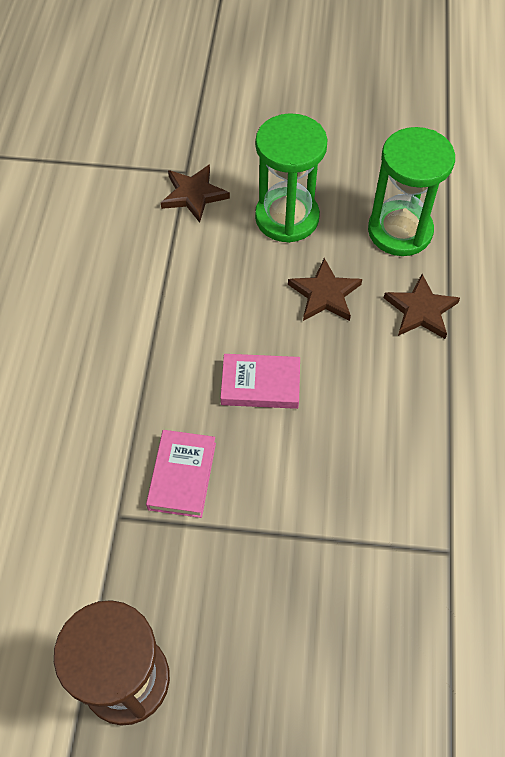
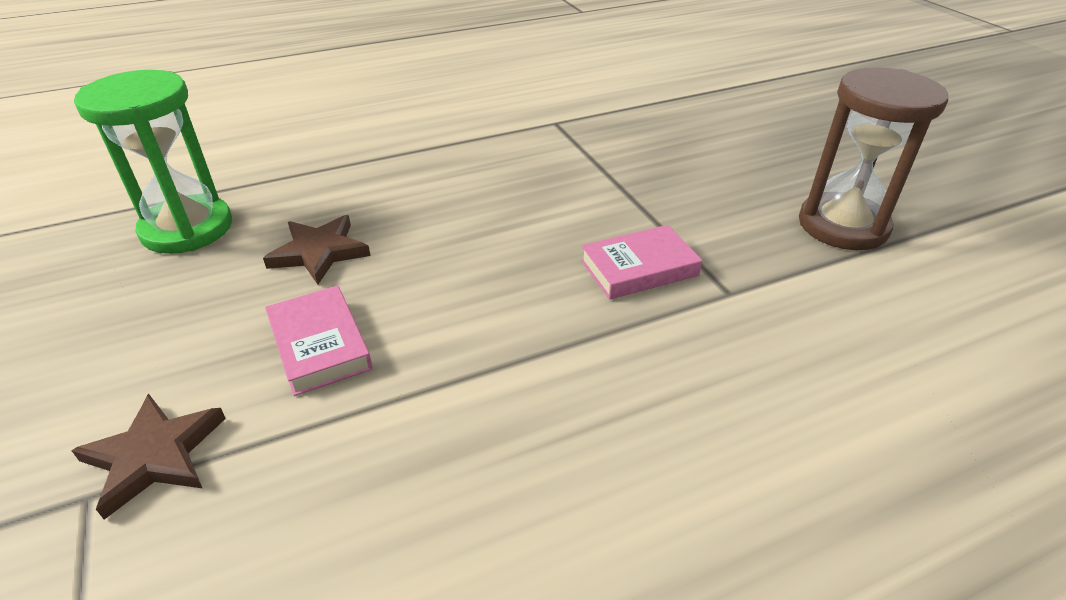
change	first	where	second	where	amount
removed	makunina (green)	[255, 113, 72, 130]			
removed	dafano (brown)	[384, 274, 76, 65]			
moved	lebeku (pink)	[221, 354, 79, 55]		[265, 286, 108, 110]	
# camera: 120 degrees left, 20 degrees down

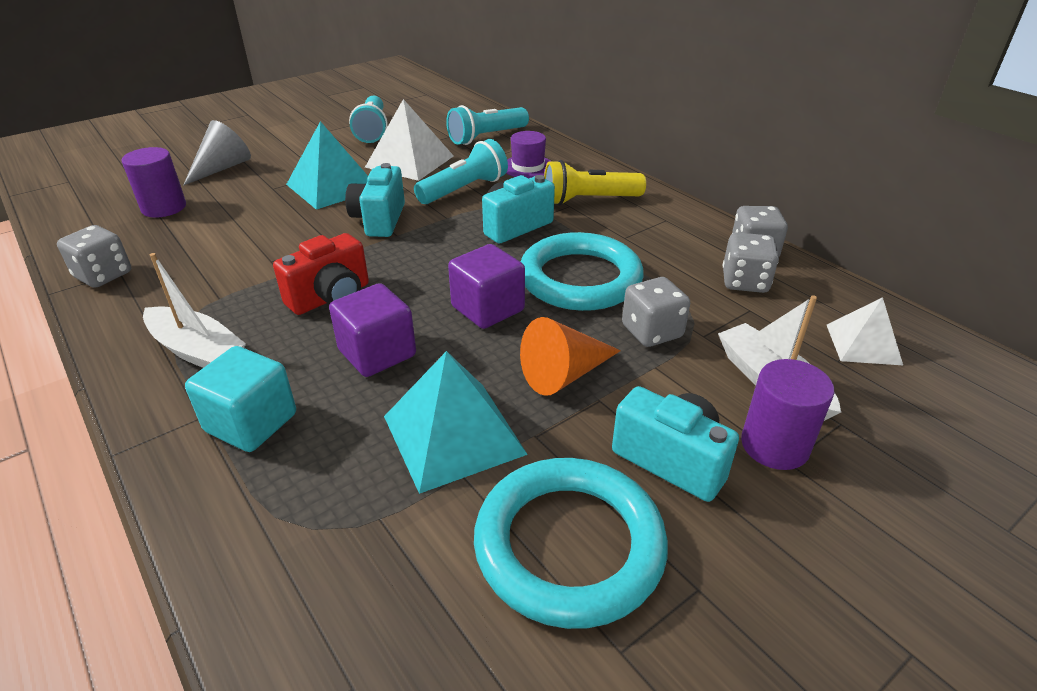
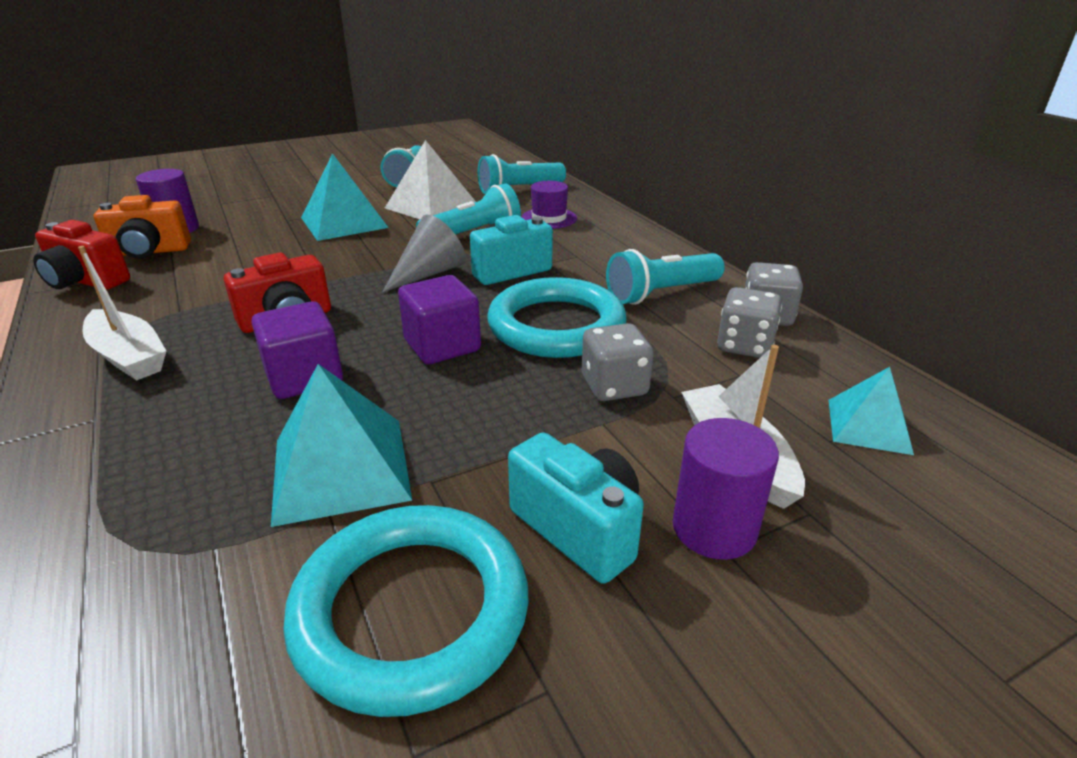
change	first	where	second	where	amount
moved	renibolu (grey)	[183, 120, 68, 66]		[382, 214, 84, 79]	
removed	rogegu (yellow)	[544, 160, 102, 46]			
removed	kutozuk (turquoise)	[345, 163, 60, 74]			
replaced	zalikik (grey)	[57, 225, 74, 63]	kutozuk (red)	[33, 220, 97, 70]	
recoloured	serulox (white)	[827, 297, 76, 68]	serulox (turquoise)	[829, 367, 85, 88]	
removed	renibolu (orange)	[520, 317, 101, 79]			
removed	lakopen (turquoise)	[185, 346, 111, 106]			
added			kutozuk (orange)	[94, 195, 97, 63]	
added			rogegu (turquoise)	[606, 249, 119, 56]	
# camera: 10 degrees right, 5 degrees down

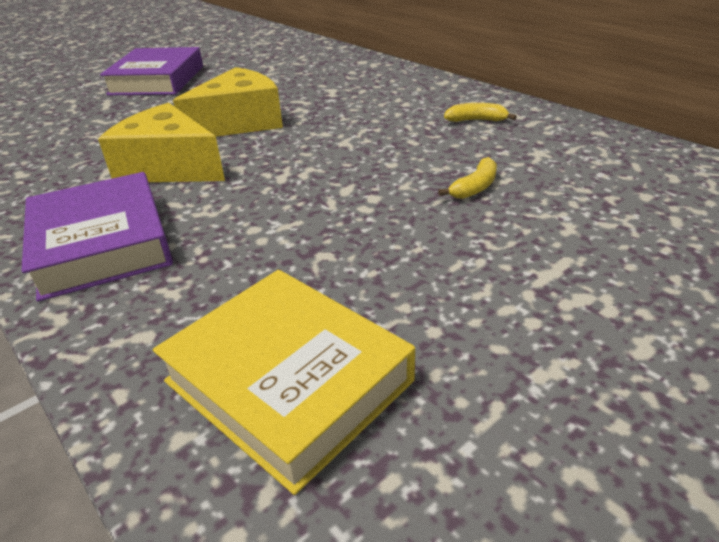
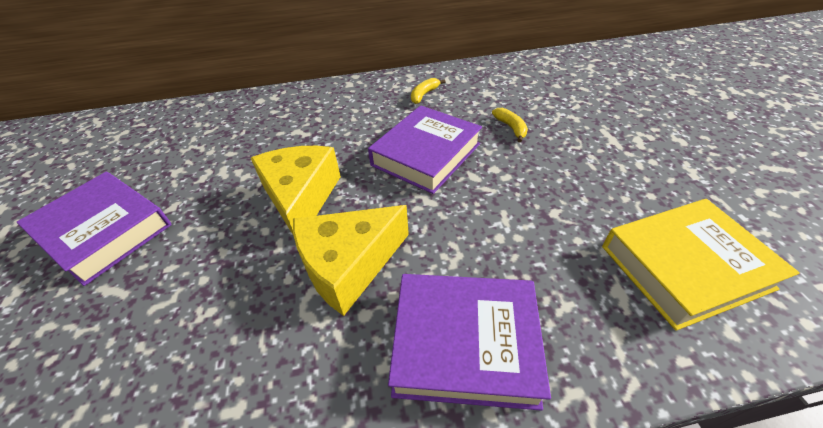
change	first	where	second	where	amount
added			lebeku (purple)	[368, 105, 114, 89]	
# camera: 60 degrees left, 10 degrees up

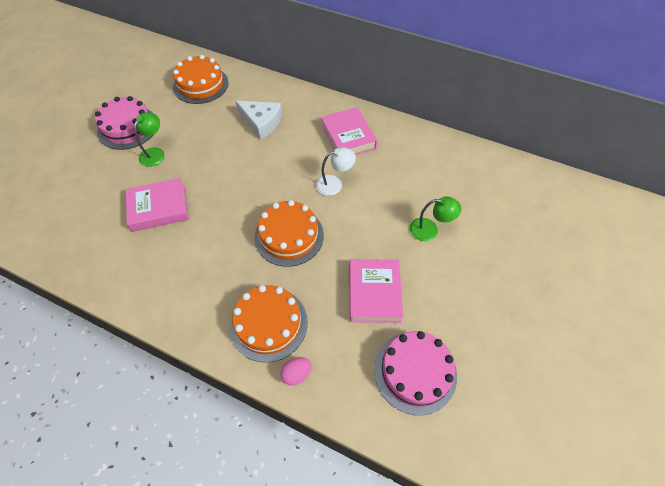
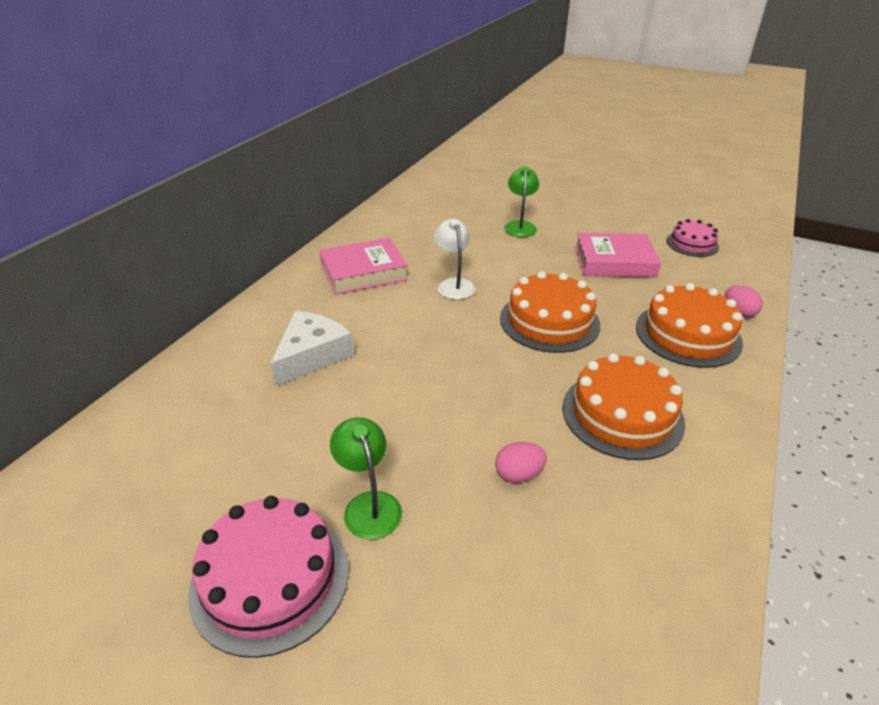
change	first	where	second	where	amount
moved	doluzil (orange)	[173, 55, 56, 49]		[562, 353, 123, 107]	
turned	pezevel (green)	[134, 112, 31, 55]		[330, 417, 72, 122]	45 degrees clockwise
replaced	lebeku (pink)	[126, 178, 63, 54]	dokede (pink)	[495, 442, 52, 41]	
resized	doluzil (pink)	[374, 331, 83, 84]		[666, 219, 53, 38]	x0.61
# camera: 90 degrees left, 20 degrees down

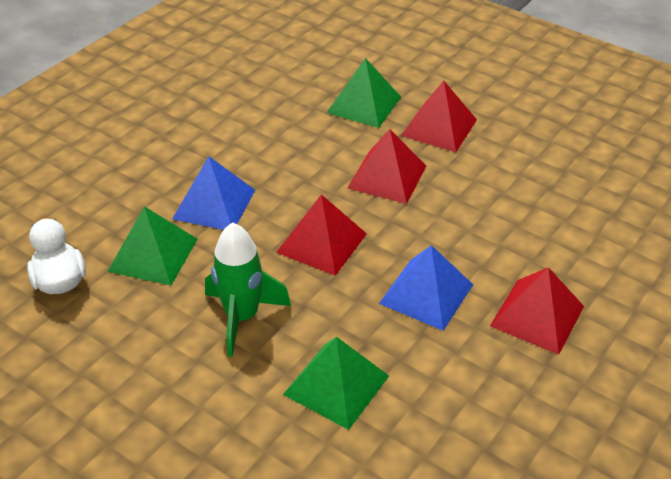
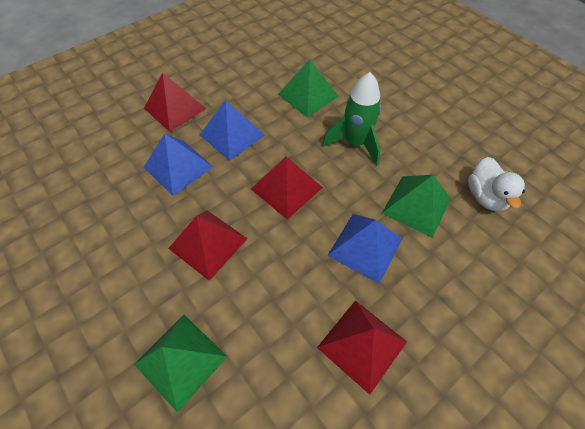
change	first	where	second	where	amount
moved	serulox (red)	[401, 81, 76, 71]		[317, 300, 90, 95]	
added			serulox (blue)	[144, 134, 69, 62]	
# camera: 165 degrees left, 15 degrees up

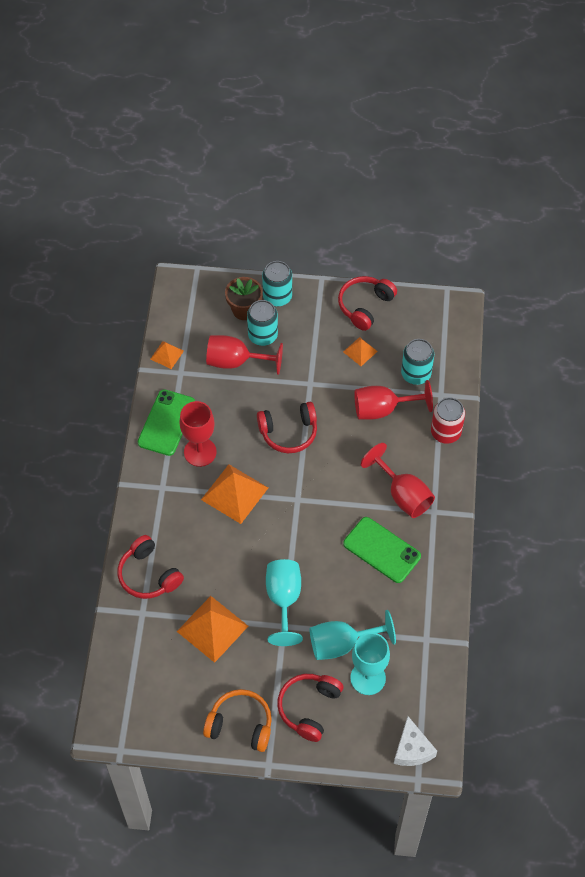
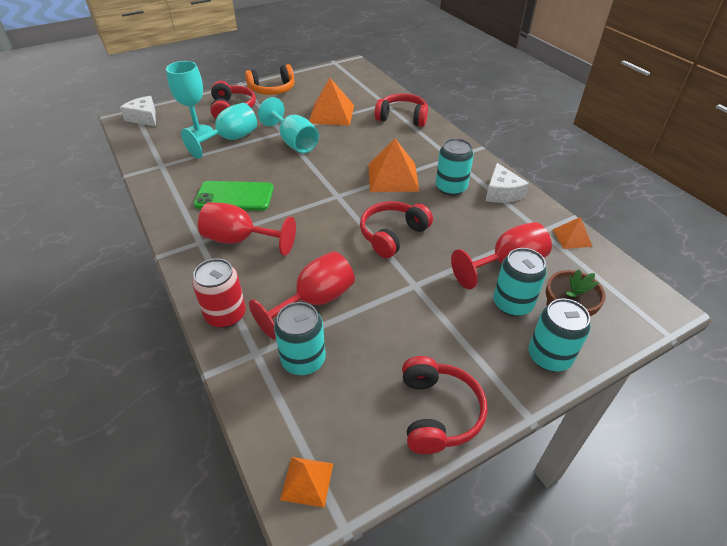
change	first	where	second	where	amount
moved	serulox (orange)	[343, 337, 35, 29]		[280, 457, 53, 51]	
replaced	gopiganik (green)	[138, 389, 57, 67]	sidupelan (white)	[486, 163, 43, 40]	
replaced	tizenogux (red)	[179, 401, 38, 66]	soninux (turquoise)	[436, 138, 38, 58]	
# camera: 145 degrees right, 15 degrees down

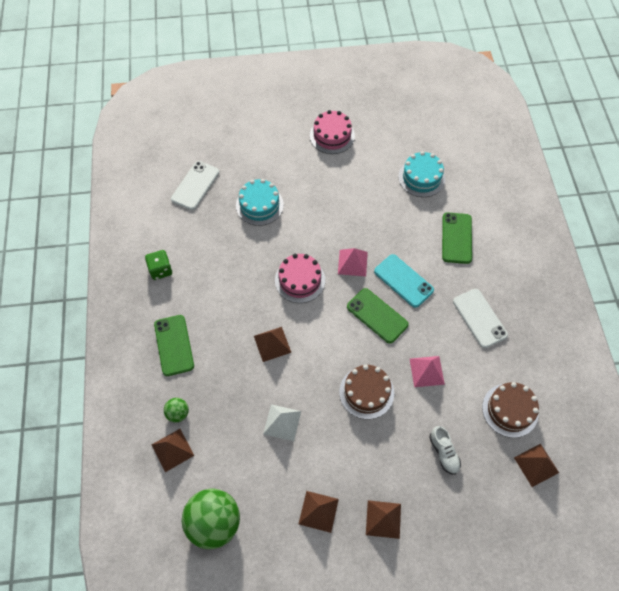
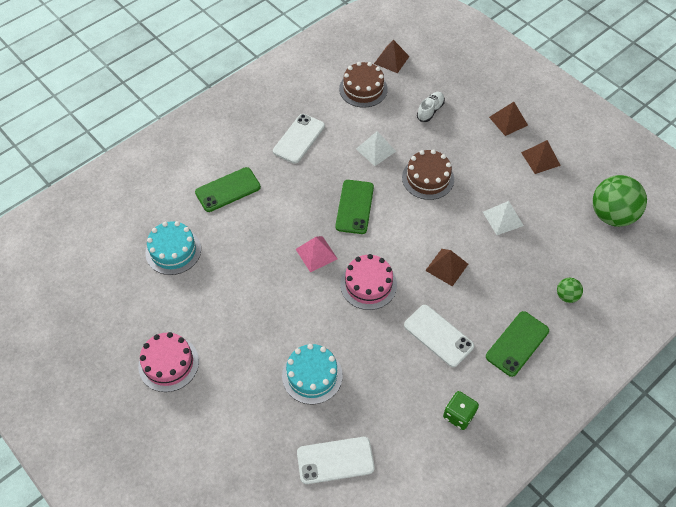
change	first	where	second	where	amount
removed	gopiganik (turquoise)	[374, 254, 60, 54]			
recoloured	serulox (pink)	[410, 356, 35, 31]	serulox (white)	[356, 131, 40, 35]	
removed	serulox (brown)	[152, 429, 42, 43]			
added			gopiganik (white)	[404, 305, 70, 62]	
# camera: 125 degrees left, 5 degrees down

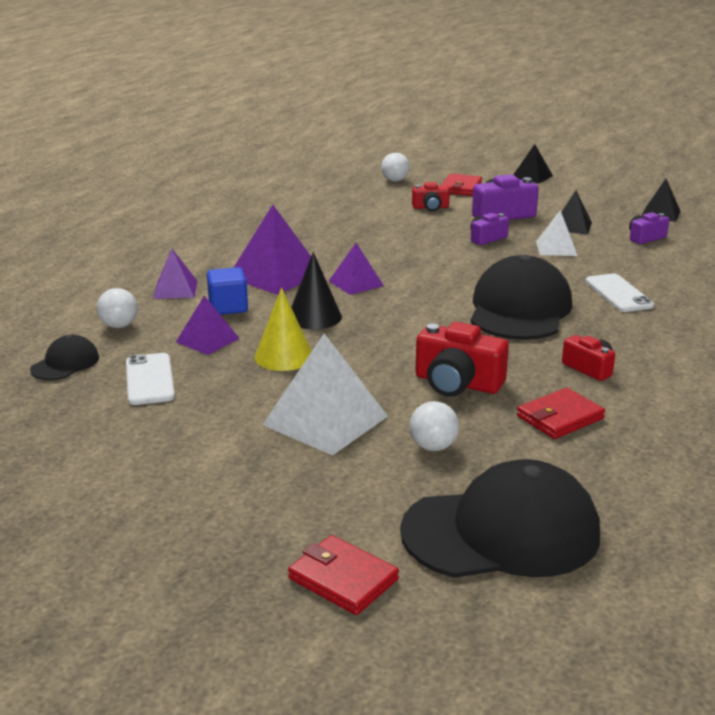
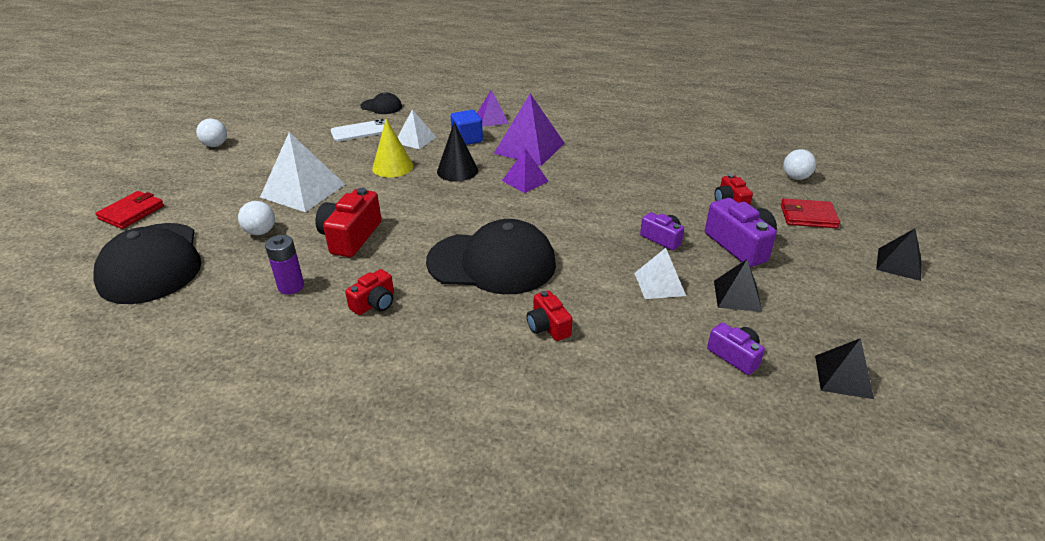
change	first	where	second	where	amount
replaced	gopiganik (white)	[585, 274, 69, 38]	kutozuk (red)	[527, 290, 46, 51]	
moved	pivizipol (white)	[97, 288, 41, 40]		[196, 119, 31, 28]	
recoloured	serulox (purple)	[176, 296, 64, 59]	serulox (white)	[398, 109, 38, 40]	
replaced	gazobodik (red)	[517, 388, 88, 51]	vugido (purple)	[265, 235, 39, 60]	
# camera: 80 degrees right, 10 degrees up

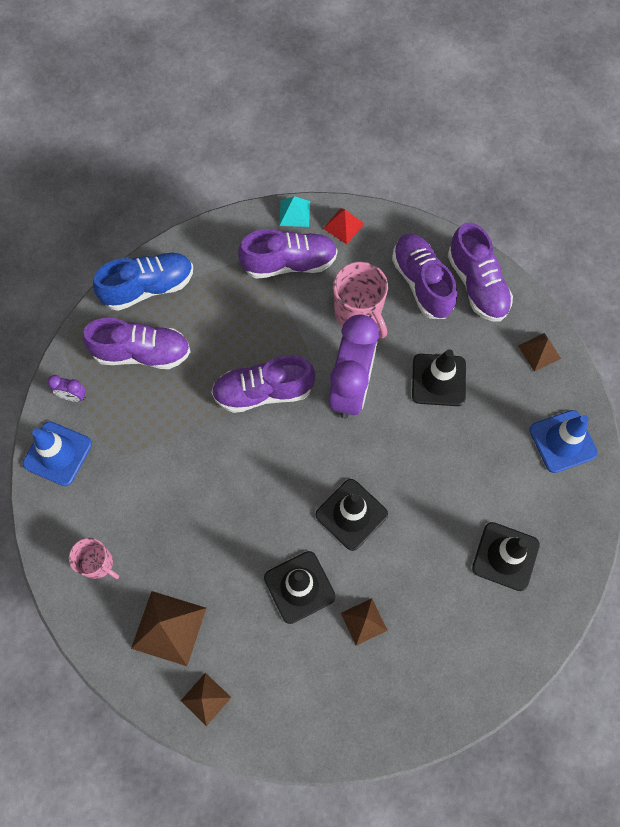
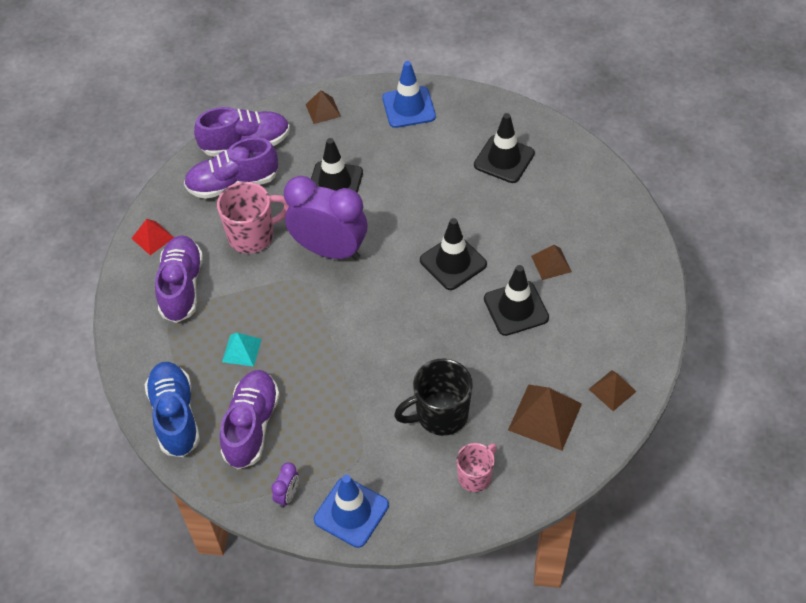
change	first	where	second	where	amount
moved	serulox (turquoise)	[279, 196, 31, 31]		[222, 333, 40, 34]	
removed	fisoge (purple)	[211, 355, 104, 58]			
added			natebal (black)	[394, 358, 79, 78]	
# camera: 80 degrees left, 15 degrees down

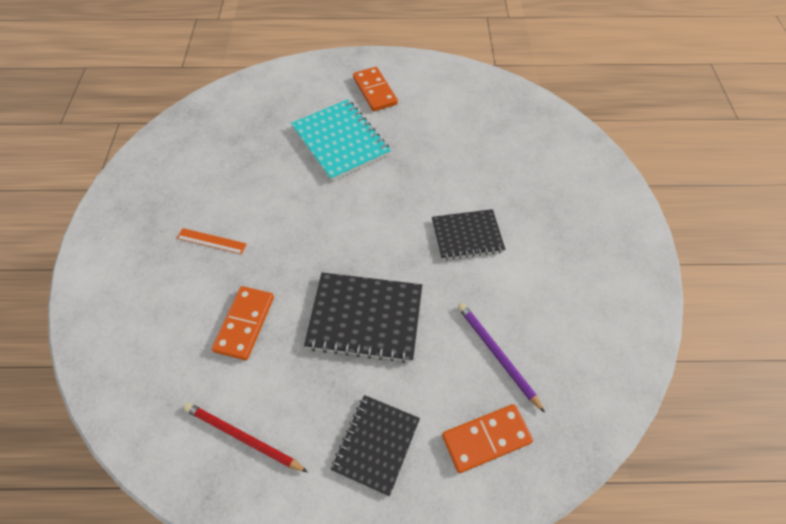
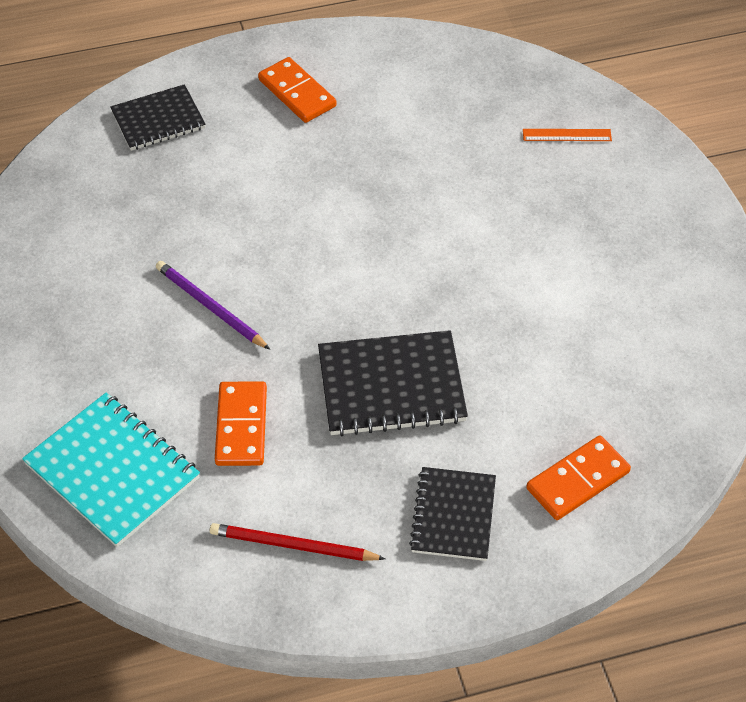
change	first	where	second	where	amount
moved	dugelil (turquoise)	[291, 99, 100, 82]		[22, 393, 178, 154]	
moved	dugelil (black)	[432, 209, 73, 51]		[110, 84, 96, 67]	
moved	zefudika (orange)	[177, 228, 70, 26]		[523, 129, 89, 12]	
moved	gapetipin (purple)	[458, 303, 87, 110]		[156, 261, 114, 89]	
# camera: 15 degrees left, 5 degrees down

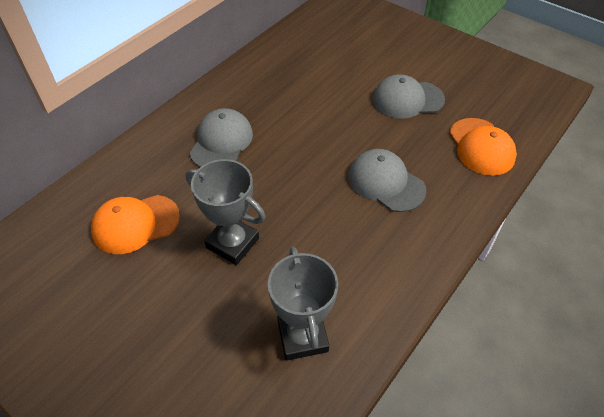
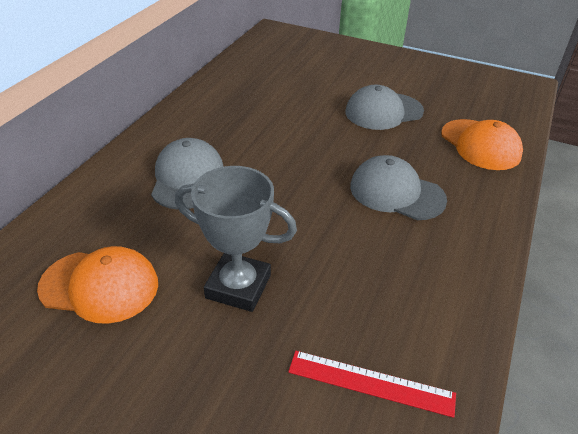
change	first	where	second	where	amount
turned	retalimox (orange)	[91, 195, 89, 59]		[37, 246, 121, 78]	135 degrees counterclockwise
replaced	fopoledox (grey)	[268, 247, 70, 114]	zefudika (red)	[288, 351, 168, 67]	
# camera: 15 degrees left, 10 degrees down

